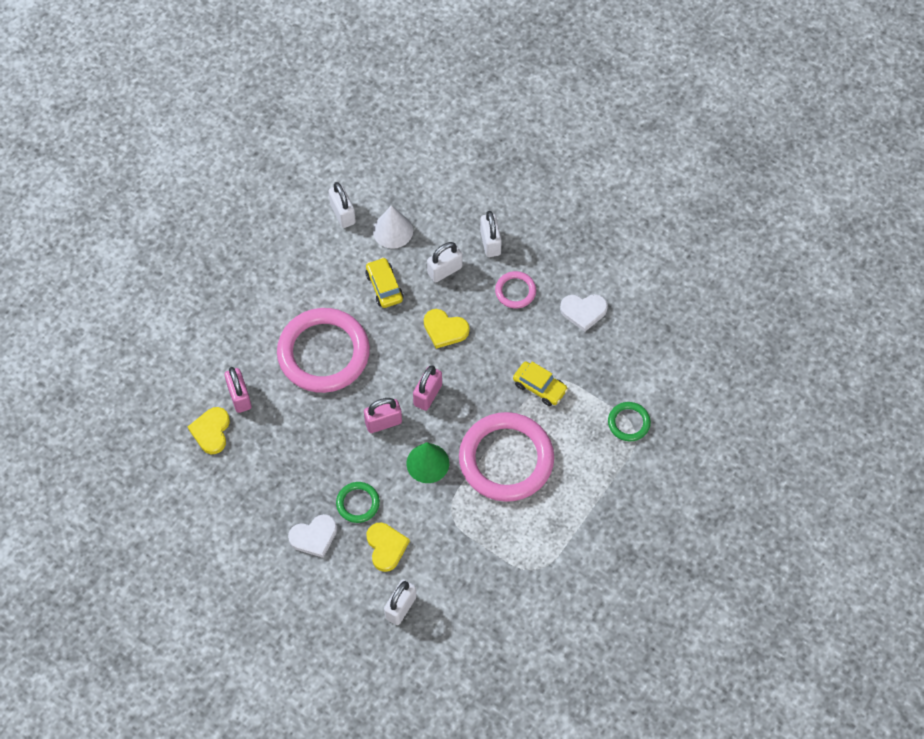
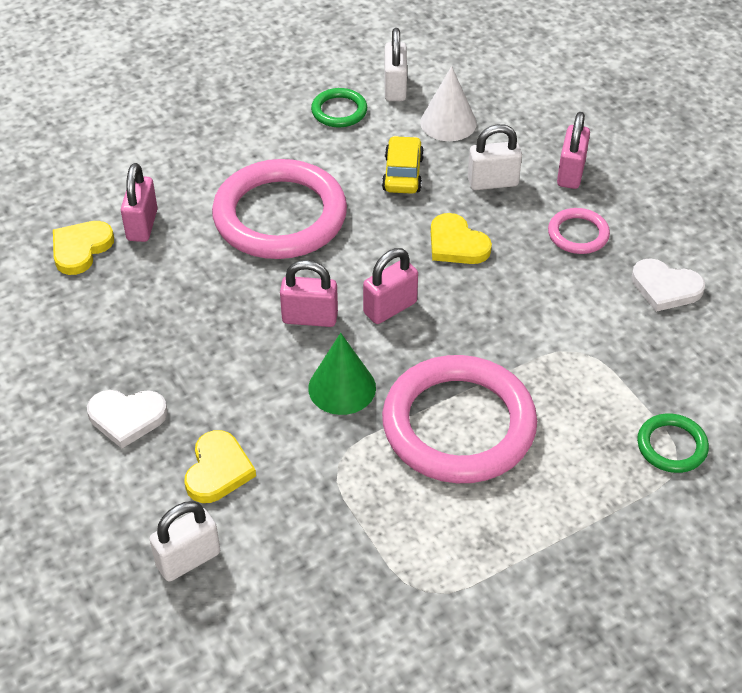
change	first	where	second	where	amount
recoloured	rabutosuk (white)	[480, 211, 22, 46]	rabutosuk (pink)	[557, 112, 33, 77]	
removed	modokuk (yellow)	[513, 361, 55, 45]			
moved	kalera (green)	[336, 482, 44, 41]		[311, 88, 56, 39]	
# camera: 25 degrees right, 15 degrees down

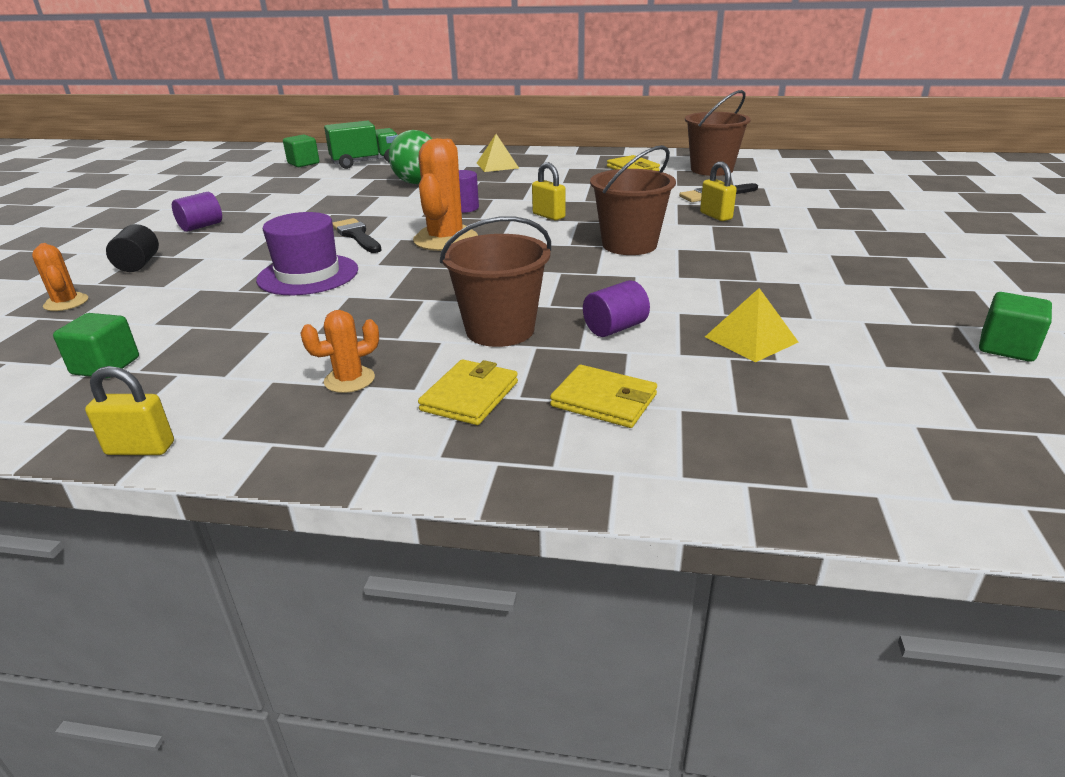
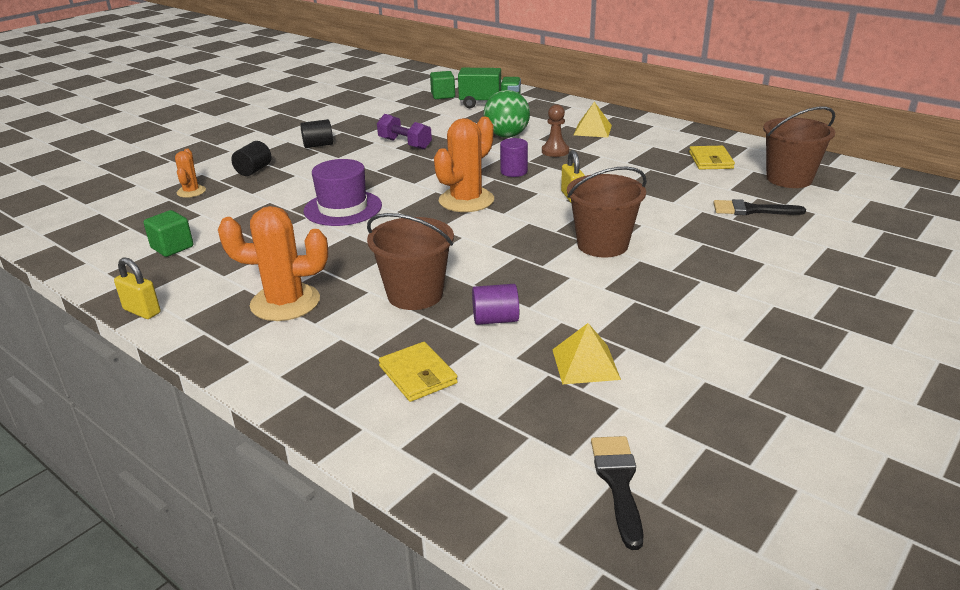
change	first	where	second	where	amount
removed	rabutosuk (yellow)	[700, 161, 37, 60]			
recoloured	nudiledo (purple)	[172, 192, 50, 40]	nudiledo (black)	[300, 119, 33, 29]	
moved	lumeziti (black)	[332, 218, 50, 35]		[591, 436, 53, 114]	
removed	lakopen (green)	[979, 292, 73, 70]			
resized	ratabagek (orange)	[300, 310, 79, 83]		[218, 206, 110, 115]	x1.89
removed	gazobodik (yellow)	[418, 359, 100, 66]			
added			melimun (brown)	[542, 104, 27, 53]	
added			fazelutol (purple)	[377, 114, 55, 36]	
# camera: 30 degrees right, 0 degrees up

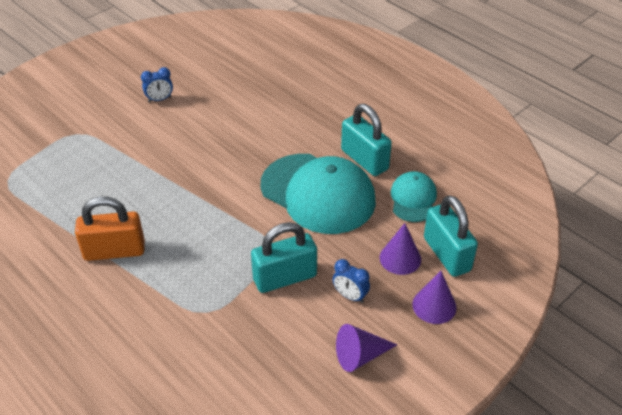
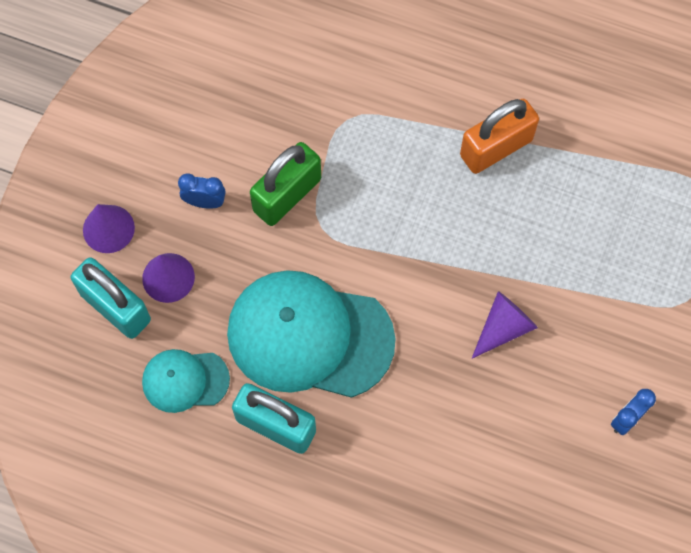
change	first	where	second	where	amount
turned	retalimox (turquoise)	[391, 171, 46, 51]		[142, 349, 88, 64]	105 degrees clockwise
recoloured	rabutosuk (turquoise)	[251, 222, 66, 71]	rabutosuk (green)	[250, 142, 71, 84]	
moved	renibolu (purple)	[336, 324, 61, 48]		[472, 291, 66, 68]	
# camera: 155 degrees right, 25 degrees up

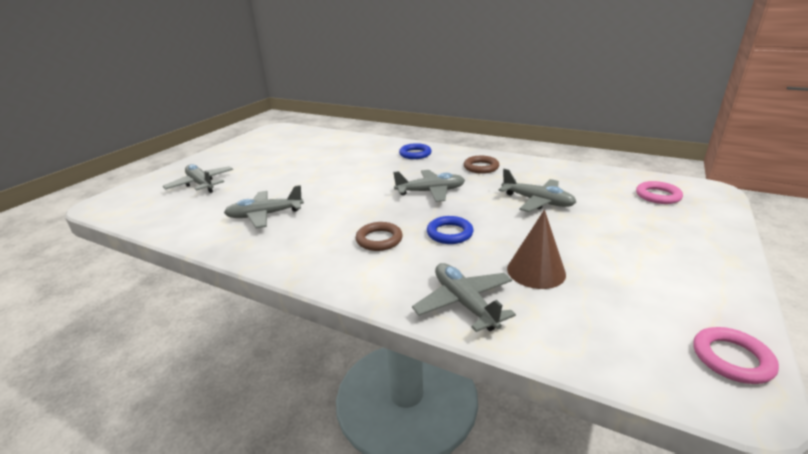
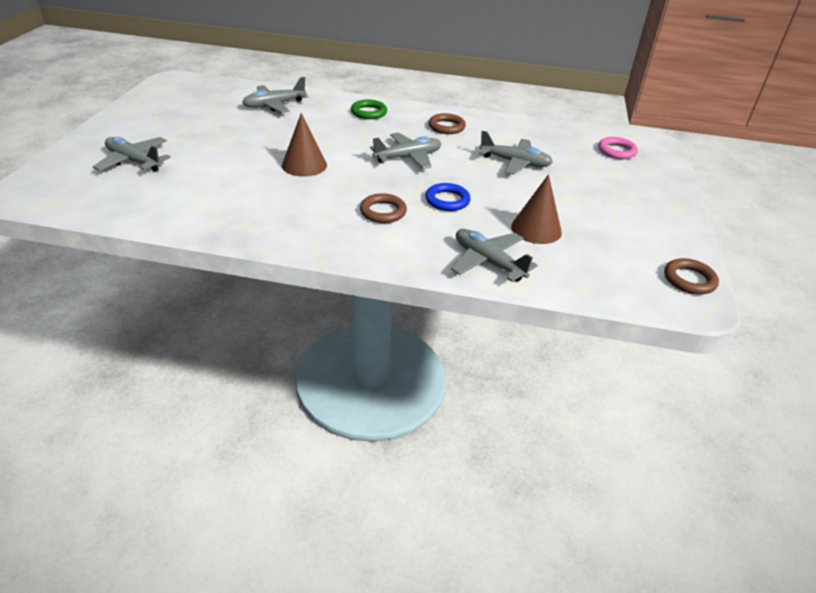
change	first	where	second	where	amount
recoloured	kalera (blue)	[399, 143, 33, 16]	kalera (green)	[351, 100, 36, 19]	
moved	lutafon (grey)	[224, 185, 80, 43]		[242, 77, 67, 36]	
recoloured	kalera (pink)	[693, 327, 86, 57]	kalera (brown)	[664, 258, 55, 37]	
added			renibolu (brown)	[282, 113, 45, 64]	
# camera: 20 degrees left, 10 degrees up

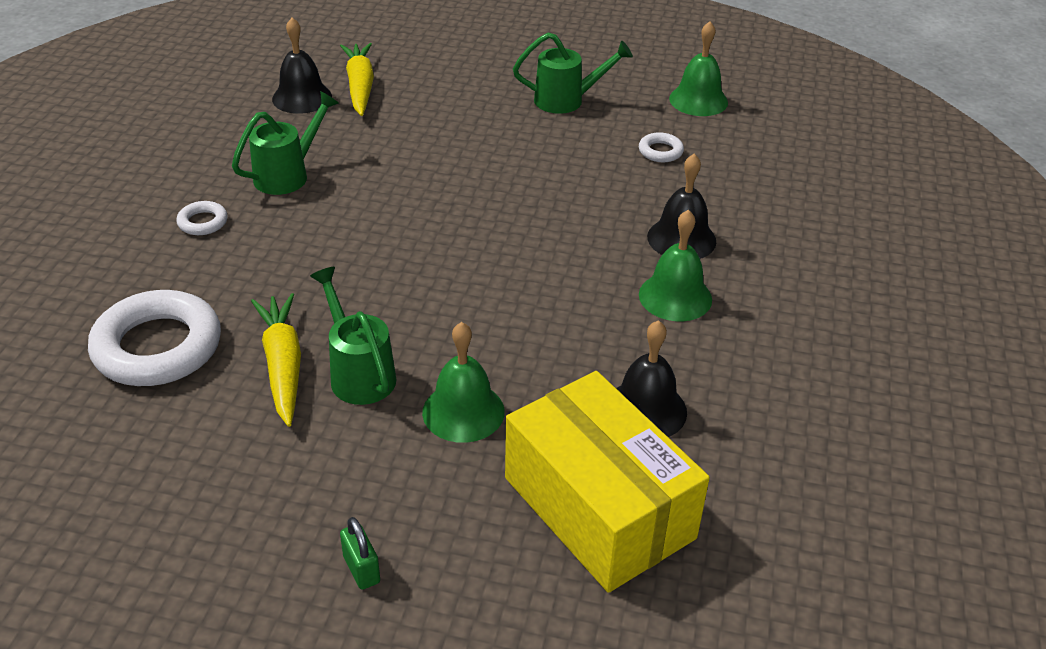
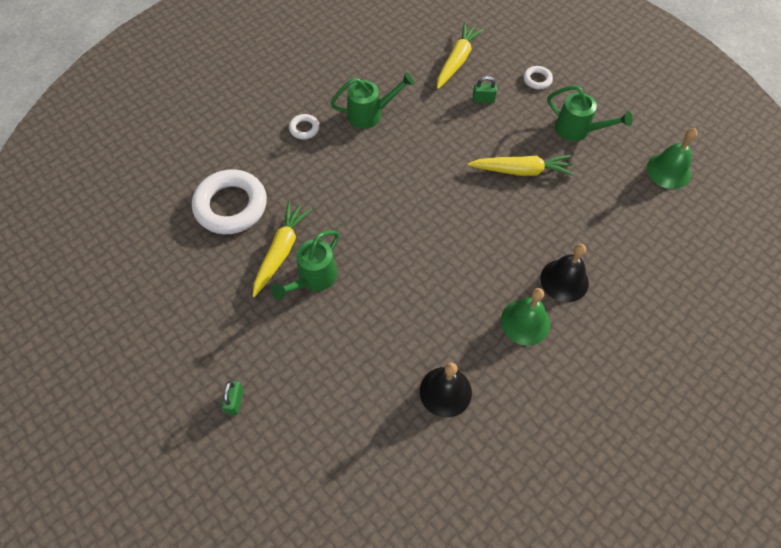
change	first	where	second	where	amount
removed	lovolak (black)	[272, 18, 60, 96]			
moved	kalera (white)	[639, 132, 45, 30]		[524, 66, 29, 23]	
turned	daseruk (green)	[310, 267, 86, 138]		[271, 230, 68, 70]	150 degrees counterclockwise
removed	lovolak (green)	[422, 322, 83, 121]			
removed	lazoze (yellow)	[505, 371, 205, 222]			
added			rabutosuk (green)	[473, 76, 24, 27]	
added			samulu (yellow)	[468, 155, 106, 21]	
# camera: 35 degrees right, 20 degrees up

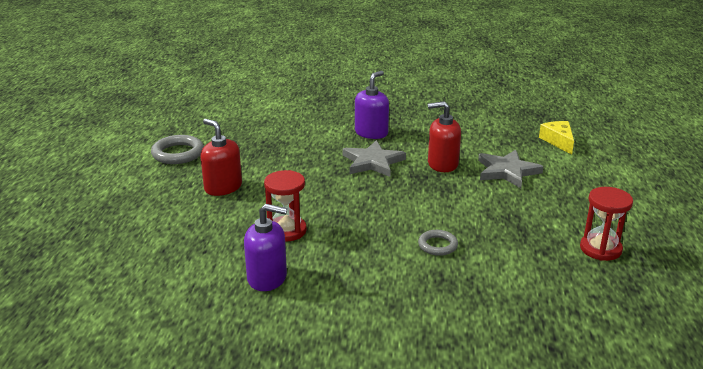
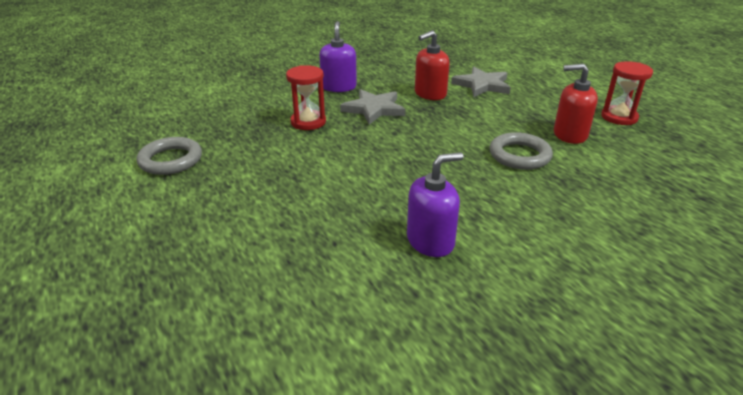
change	first	where	second	where	amount
moved	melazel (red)	[200, 119, 42, 77]		[554, 64, 44, 80]	
removed	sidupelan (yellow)	[539, 121, 35, 34]			
moved	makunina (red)	[264, 170, 43, 72]		[286, 65, 40, 65]	
resized	kalera (grey)	[418, 230, 40, 26]		[489, 132, 64, 38]	x1.60
# camera: 35 degrees left, 5 degrees up

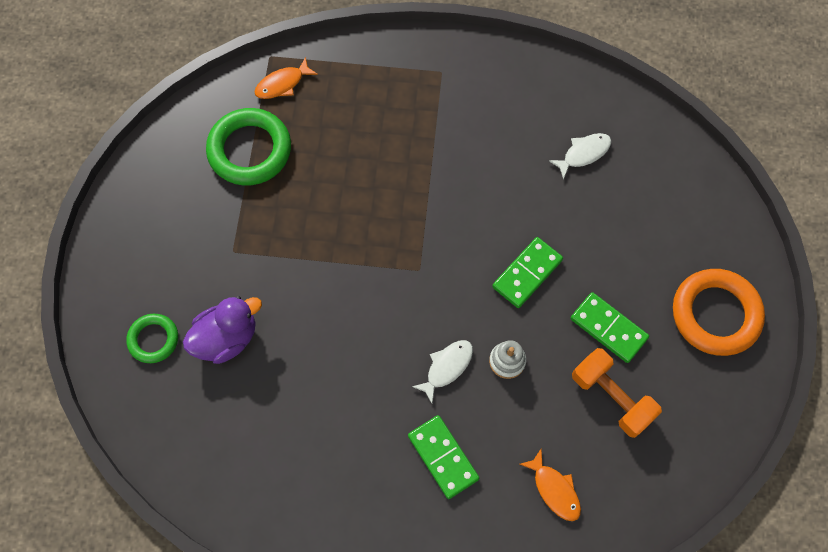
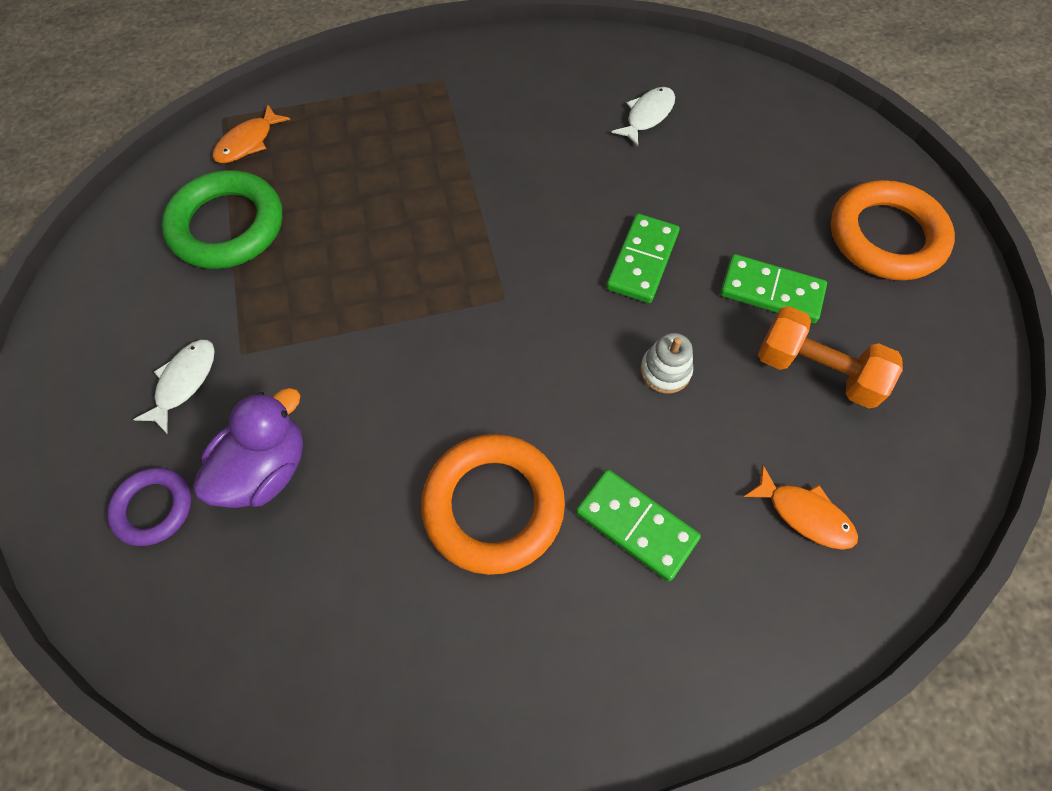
change	first	where	second	where	amount
recoloured	kalera (green)	[126, 314, 52, 49]	kalera (purple)	[107, 468, 84, 78]	
moved	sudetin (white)	[412, 340, 61, 63]		[133, 339, 82, 94]	
added			kalera (orange)	[421, 434, 144, 141]	
# camera: 20 degrees left, 5 degrees down

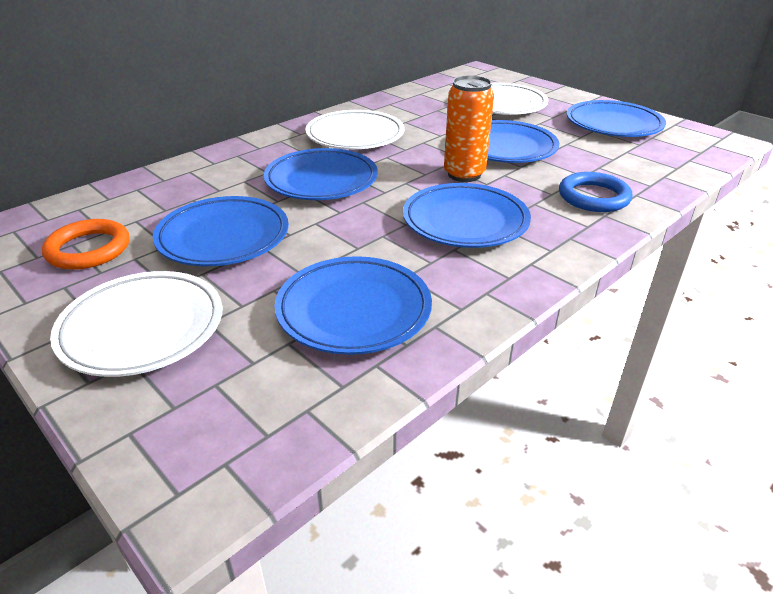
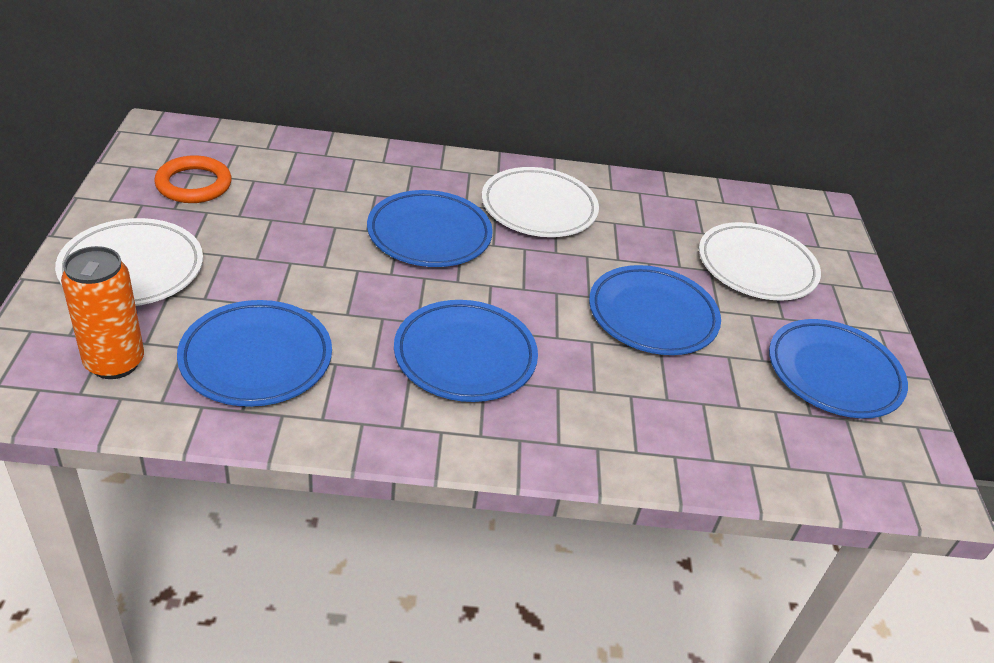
change	first	where	second	where	amount
moved	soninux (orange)	[444, 75, 50, 107]		[61, 246, 83, 133]	
removed	kalera (blue)	[559, 172, 74, 40]			
removed	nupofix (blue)	[153, 196, 136, 70]			
# camera: 40 degrees right, 5 degrees up

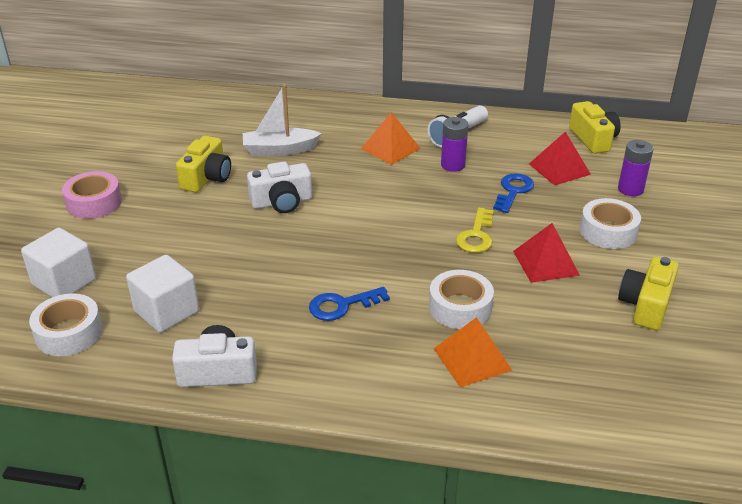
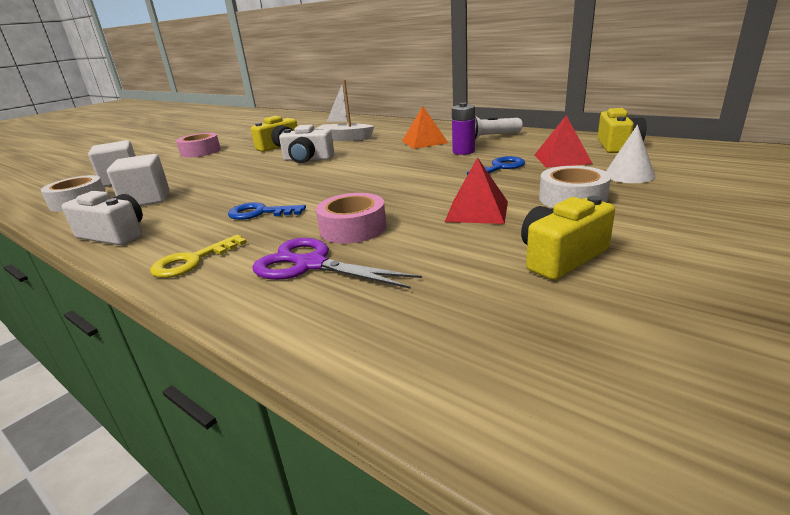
change	first	where	second	where	amount
replaced	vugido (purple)	[618, 140, 36, 56]	renibolu (white)	[606, 125, 49, 58]	
moved	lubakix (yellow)	[456, 208, 38, 45]		[150, 234, 97, 44]	
recoloured	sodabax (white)	[429, 270, 65, 59]	sodabax (pink)	[316, 193, 70, 51]	
replaced	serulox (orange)	[433, 317, 79, 70]	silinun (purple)	[253, 238, 169, 51]	
# camera: 30 degrees right, 10 degrees down

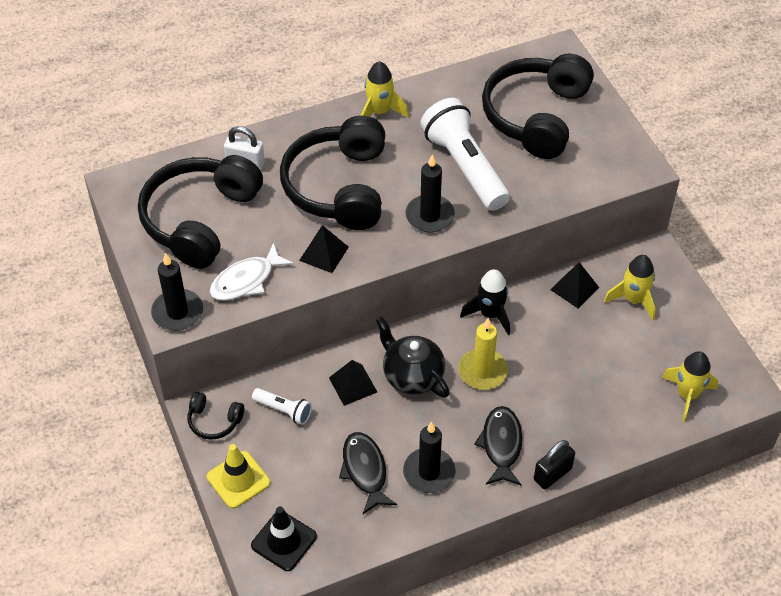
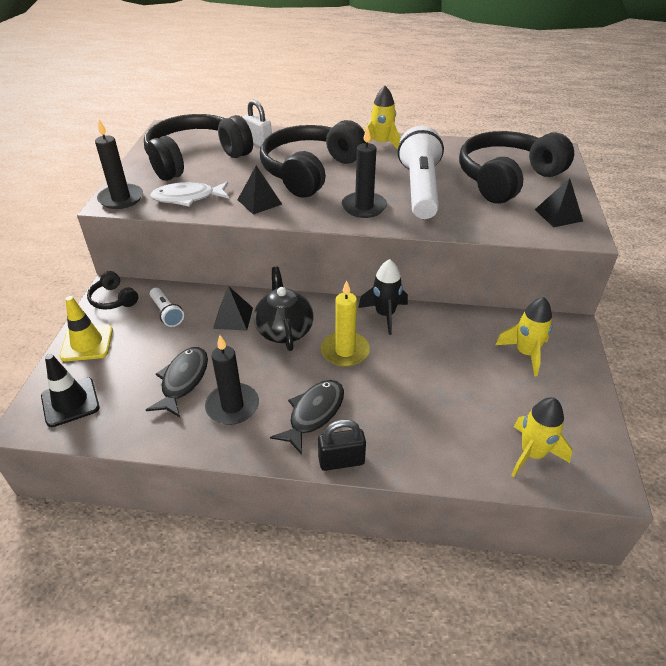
change	first	where	second	where	amount
moved	serulox (black)	[550, 262, 49, 46]		[535, 178, 48, 49]	
# camera: 30 degrees right, 10 degrees down

